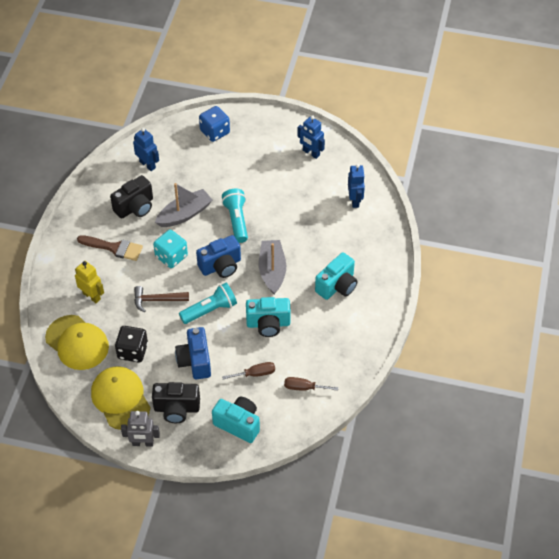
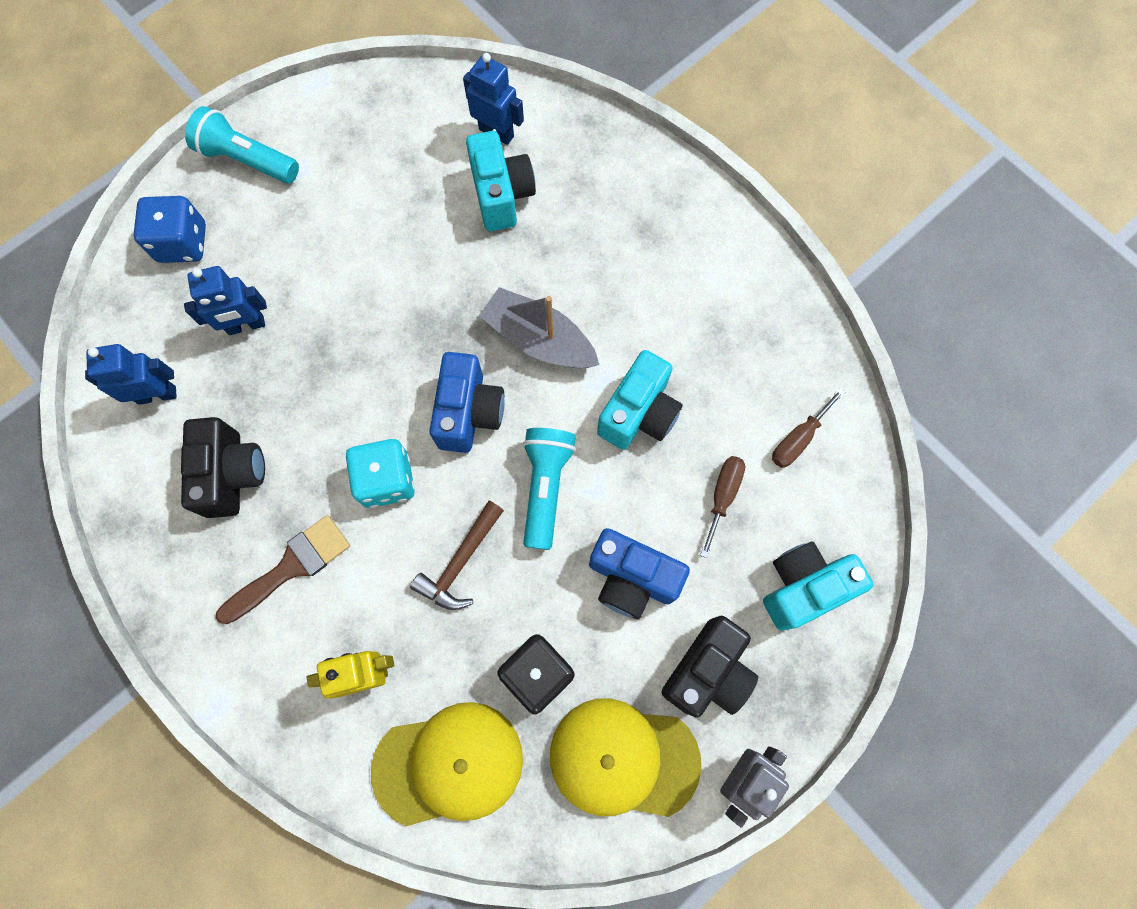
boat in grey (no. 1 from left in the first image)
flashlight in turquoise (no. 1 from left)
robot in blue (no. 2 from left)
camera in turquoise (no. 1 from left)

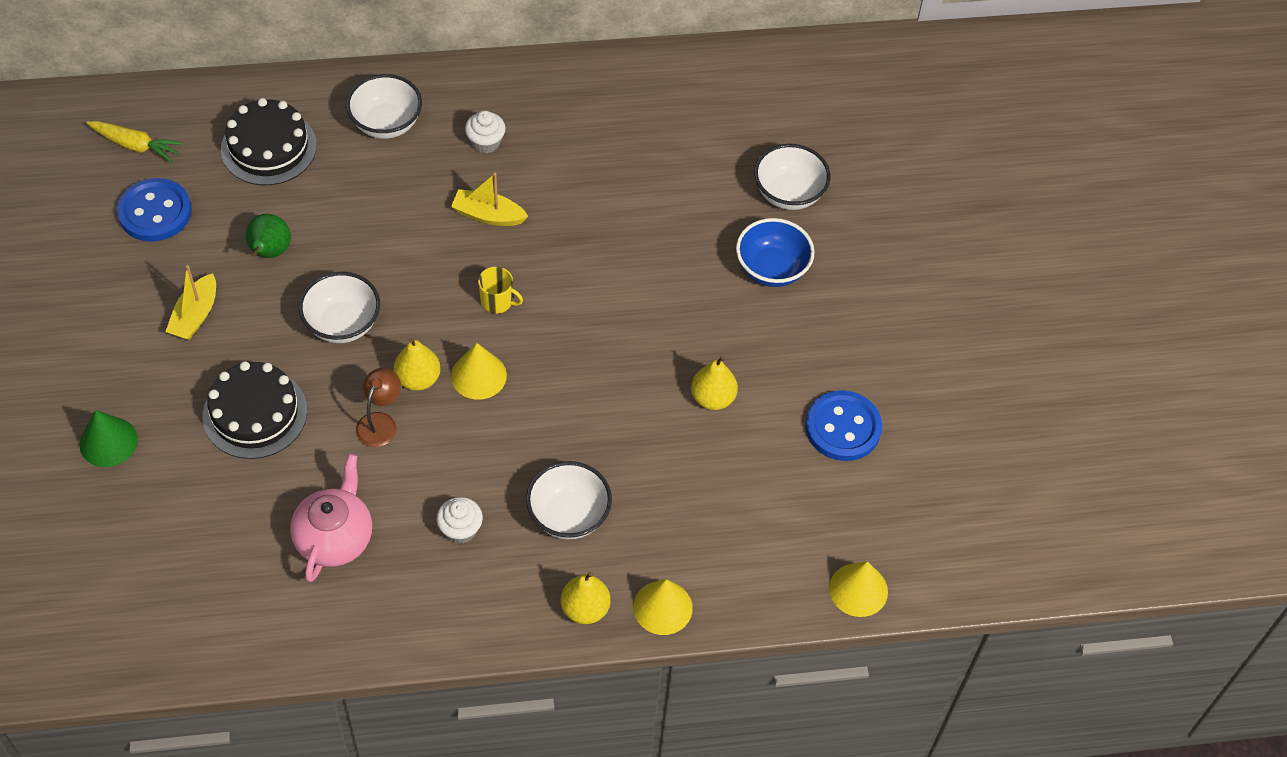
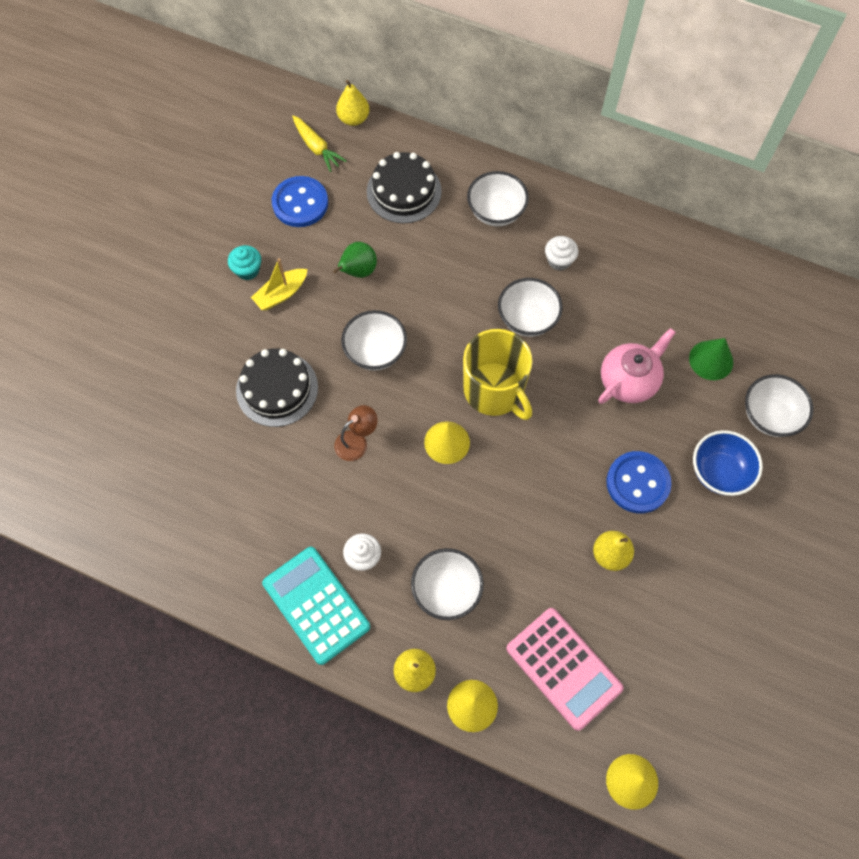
cupcake in turquoise
calculator in turquoise
calculator in pink
cone in green
teapot in pink
pear in yellow (no. 1 from left)
button in blue (no. 2 from left)
bowl in white (no. 4 from left)
mug in yellow

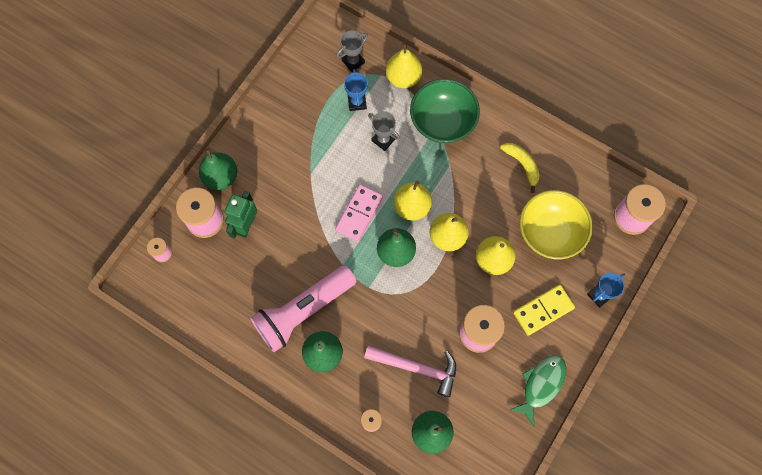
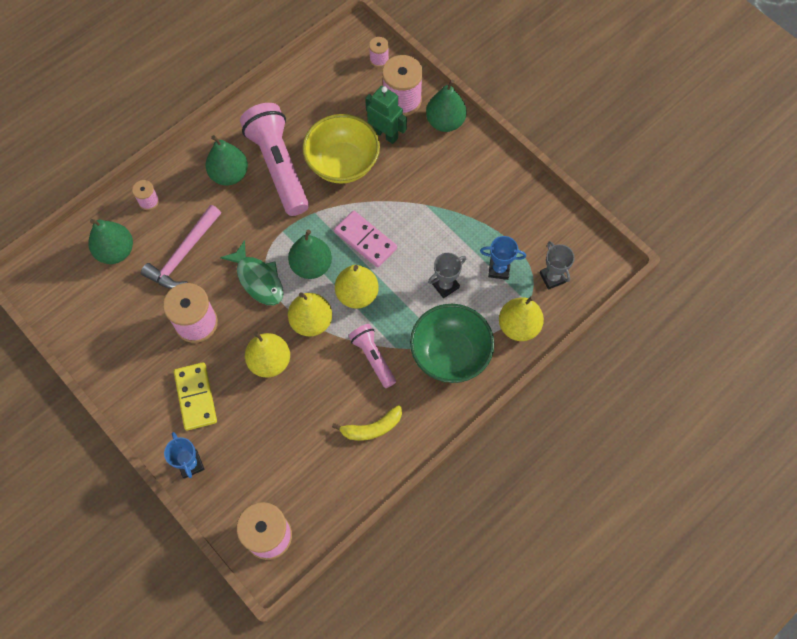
flashlight in pink (no. 2 from left)
fish in green
bowl in yellow

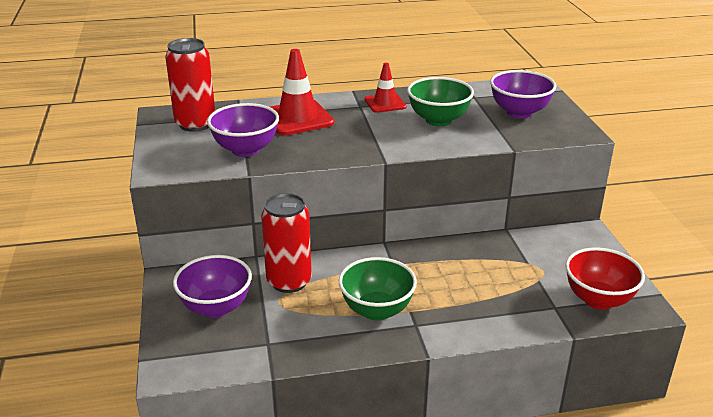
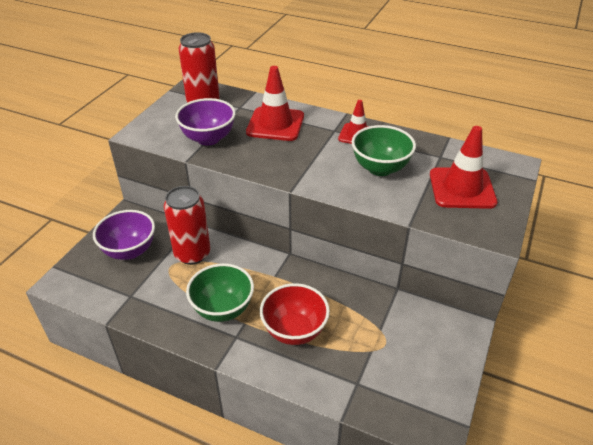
bowl in red
traffic cone in red (no. 3 from left)

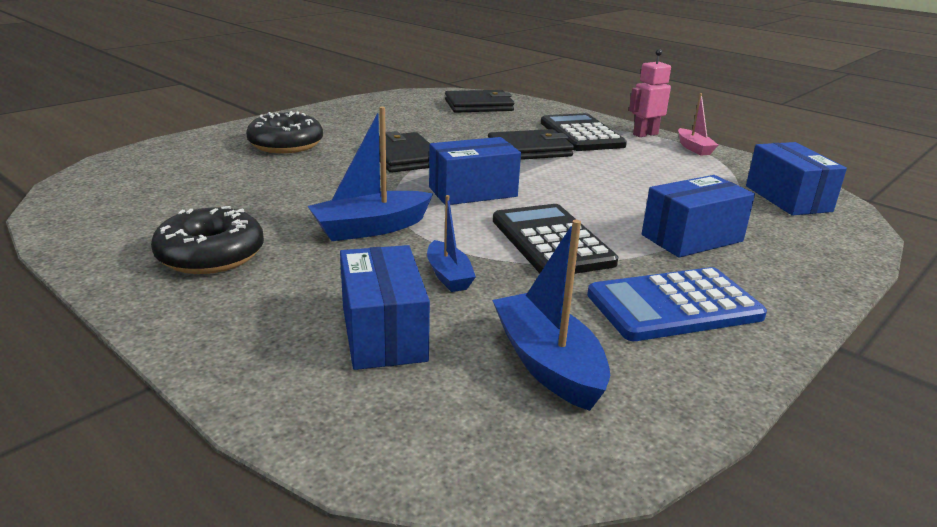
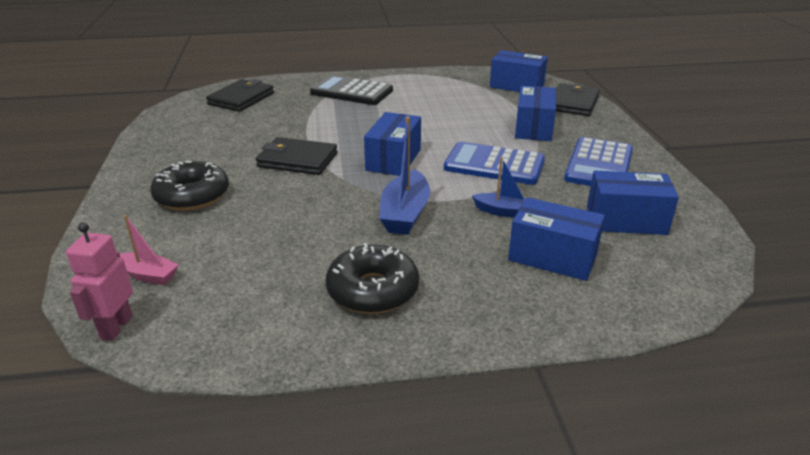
wallet in black (no. 3 from left)
robot in pink
boat in pink
box in blue (no. 5 from left)
calculator in blue (no. 1 from left)

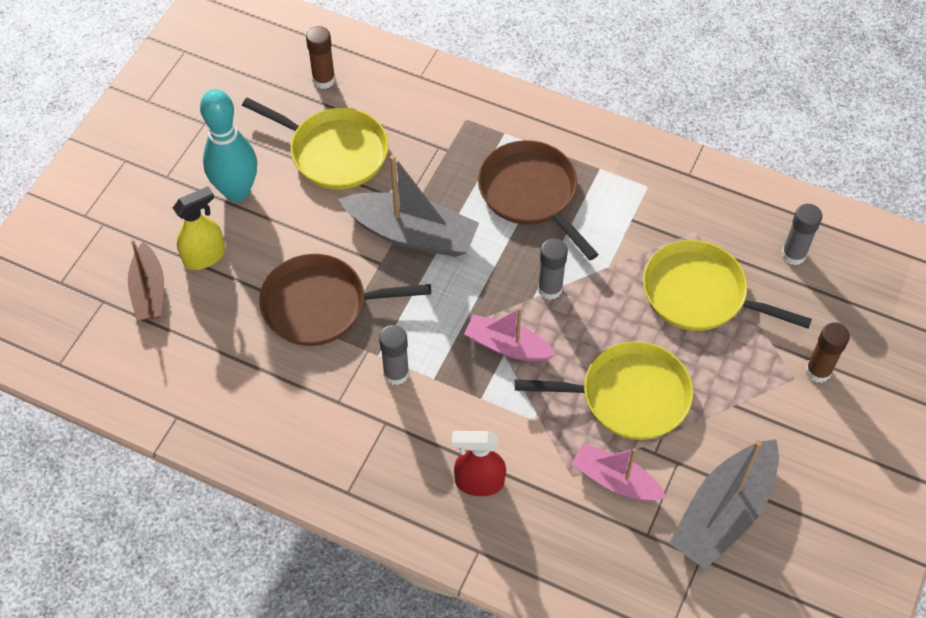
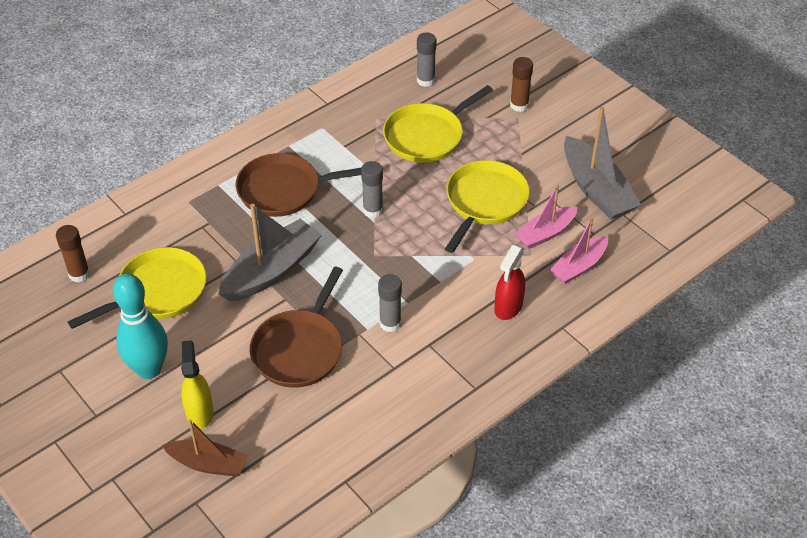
boat in pink (no. 2 from left)

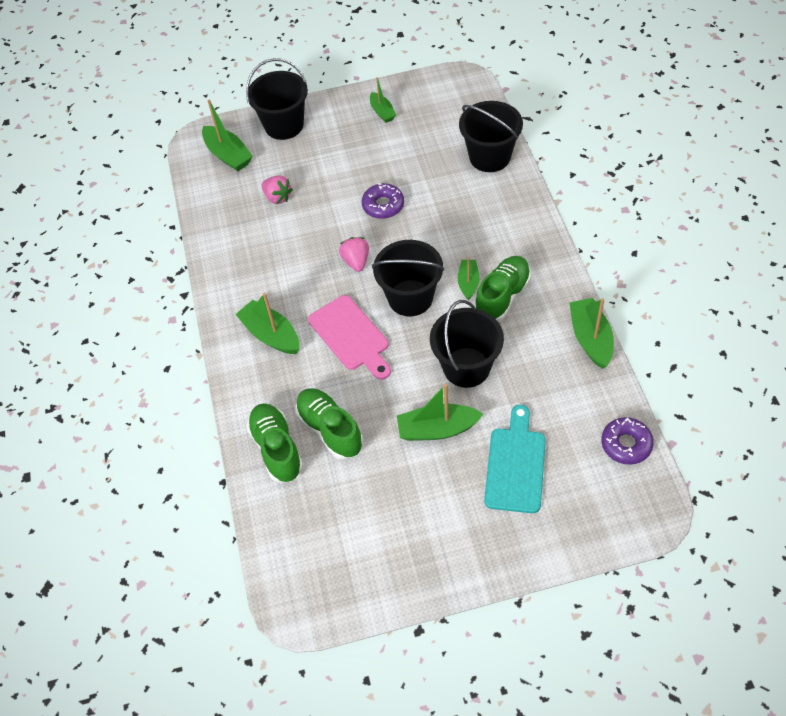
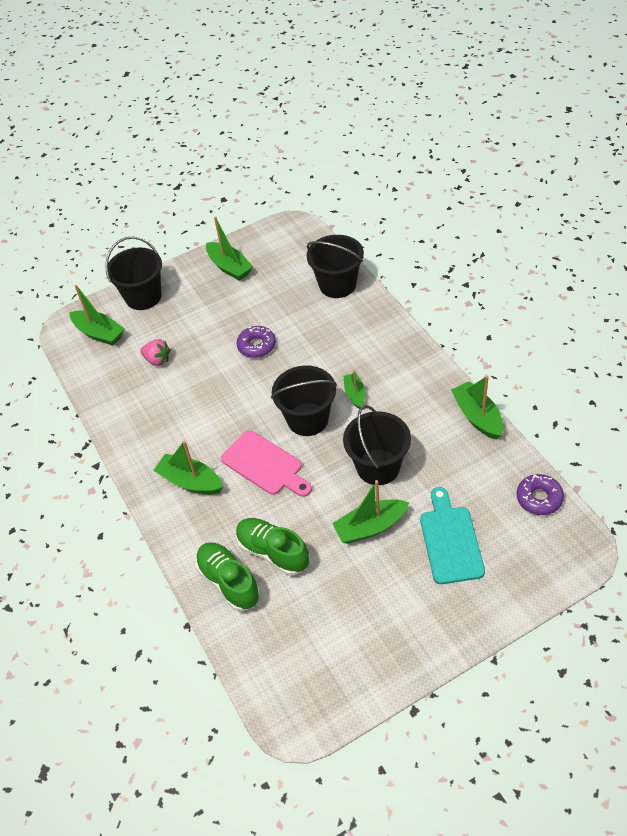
strawberry in pink (no. 2 from left in the first image)
shoe in green (no. 3 from left in the first image)
boat in green (no. 3 from left)

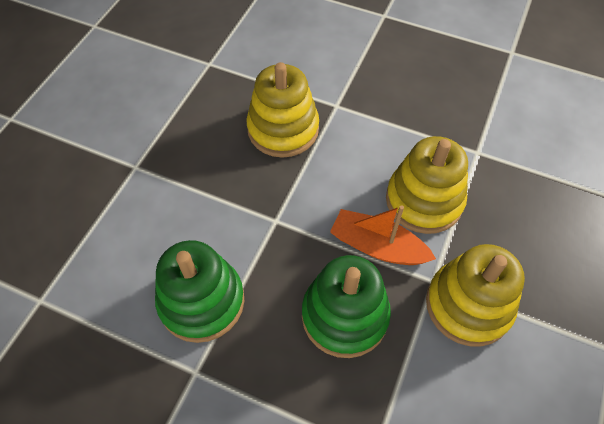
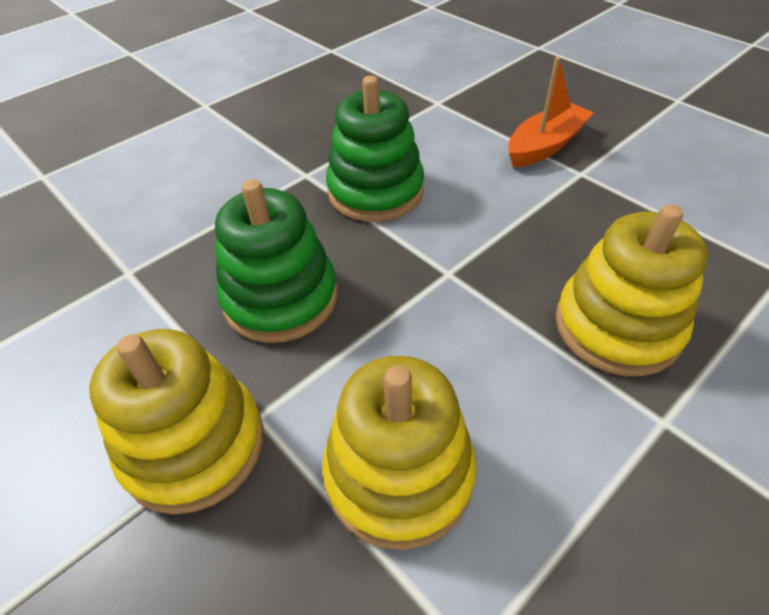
boat in orange

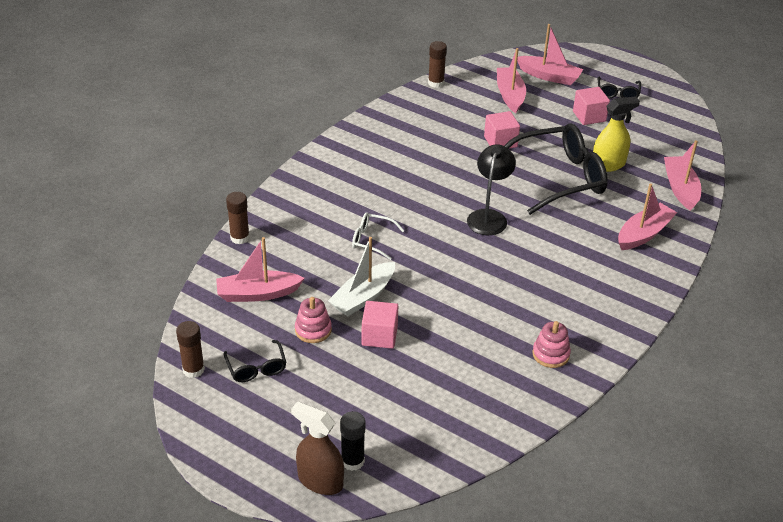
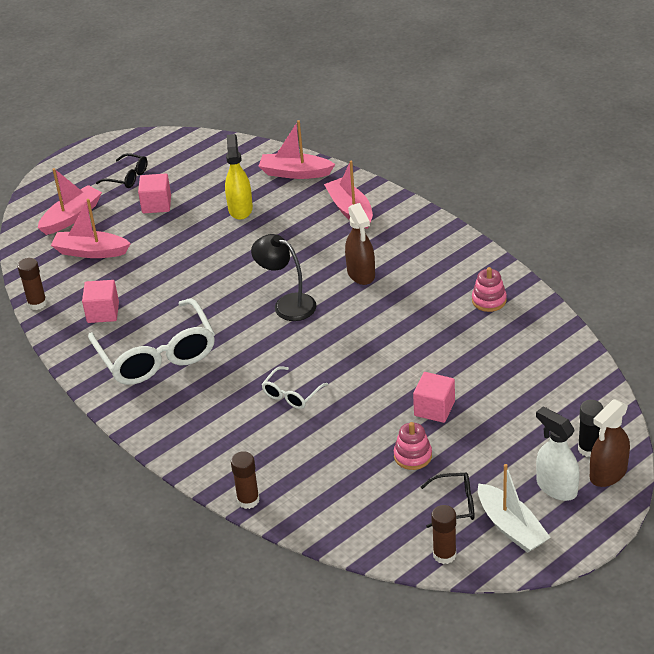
boat in pink (no. 1 from left in the first image)
glasses in black (no. 2 from left in the first image)
glasses in white (no. 1 from left)
spray bottle in brown (no. 1 from left)
spray bottle in white
boat in white
cube in pink (no. 1 from left)

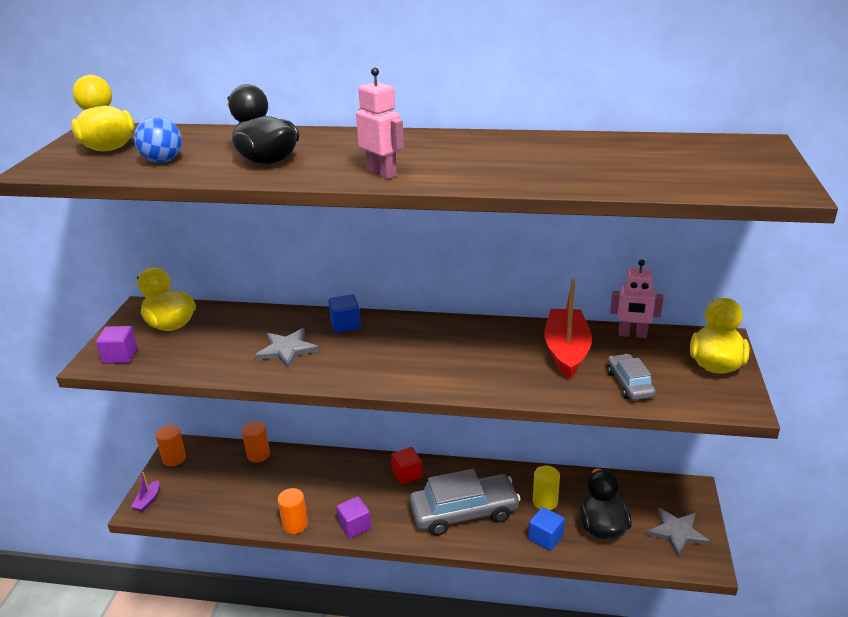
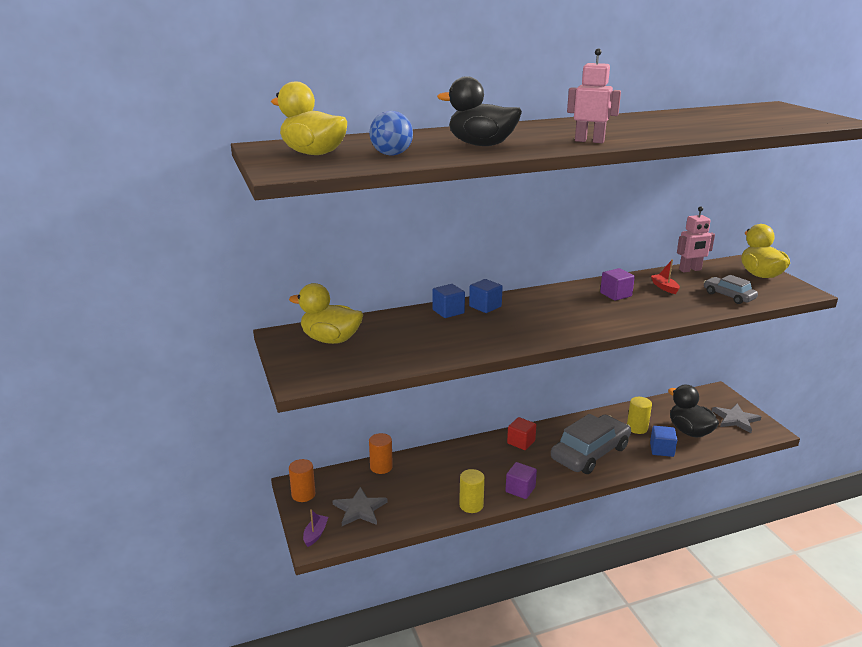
cube in blue (no. 1 from left)
cube in purple (no. 2 from left)
star in grey (no. 1 from left)
cylinder in yellow (no. 1 from left)
boat in purple
boat in red

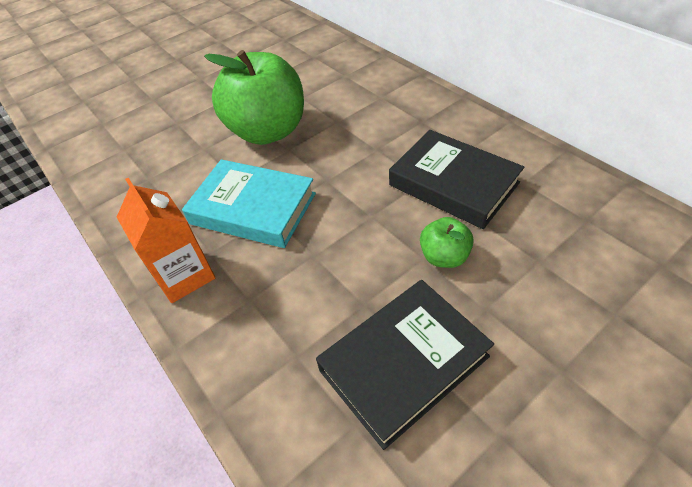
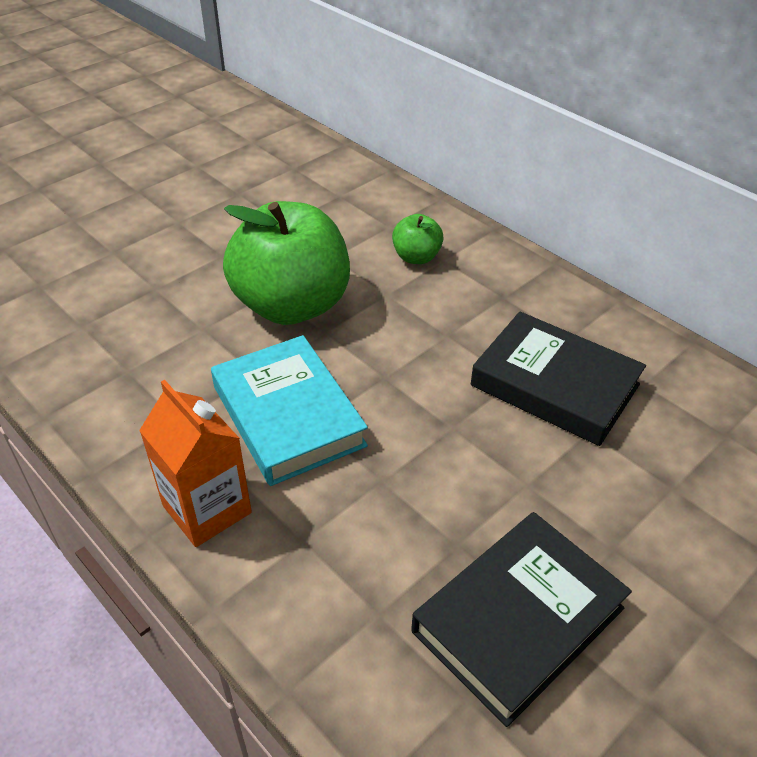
apple in green (no. 2 from left)
book in turquoise

